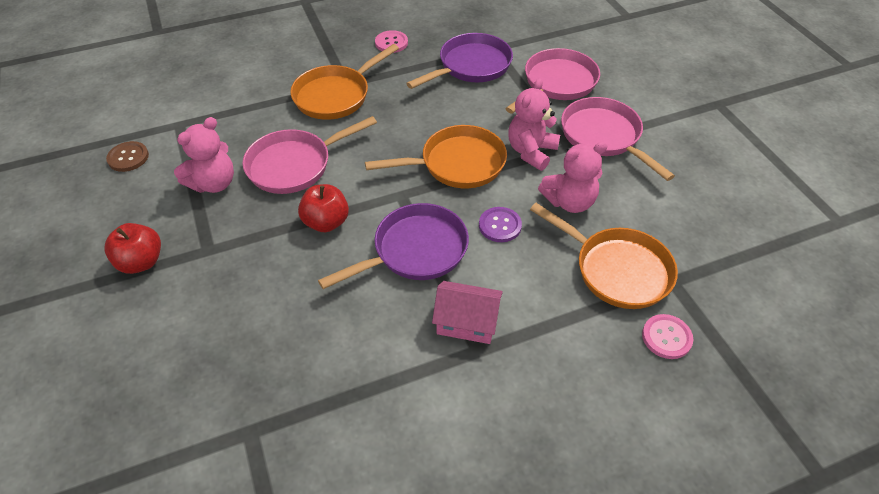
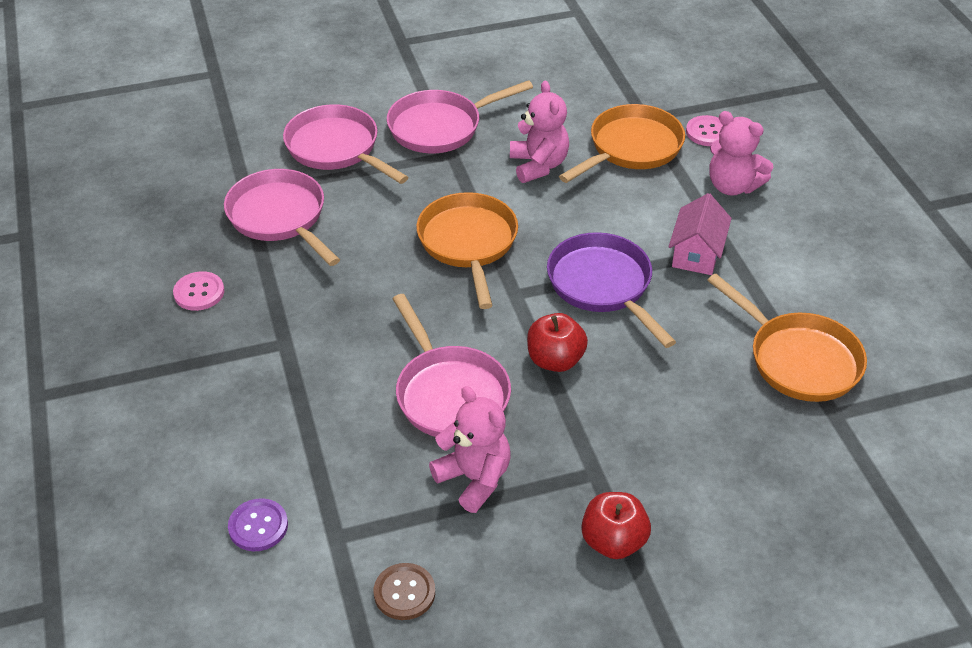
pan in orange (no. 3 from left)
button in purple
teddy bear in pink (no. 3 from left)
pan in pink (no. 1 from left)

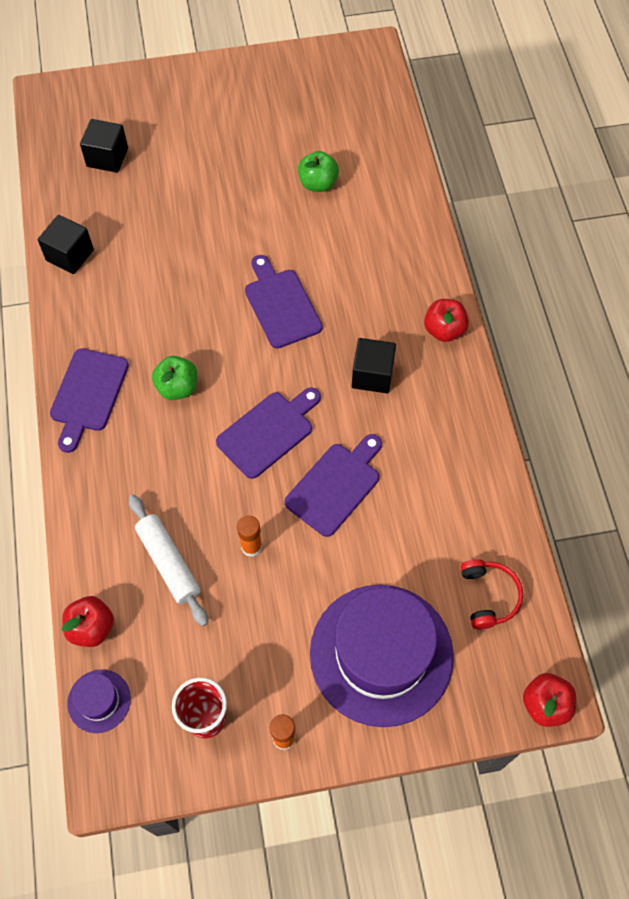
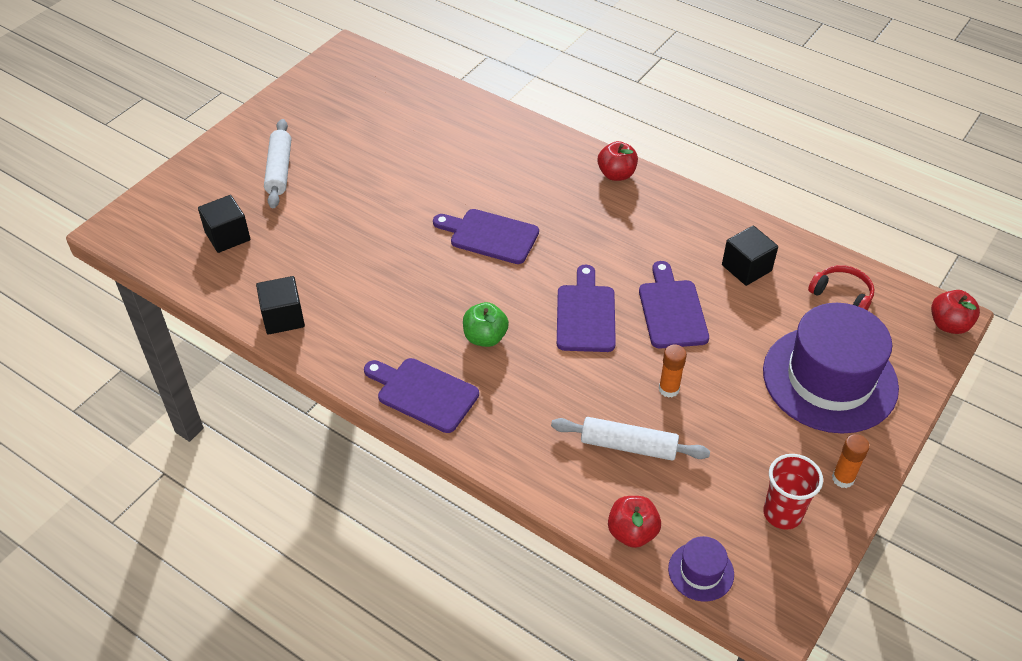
apple in green (no. 2 from left in the first image)
rolling pin in white (no. 1 from left)
cube in black (no. 3 from left)
cutting board in purple (no. 1 from left)

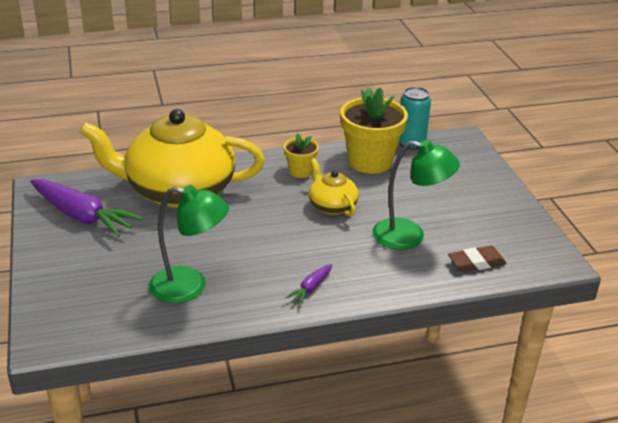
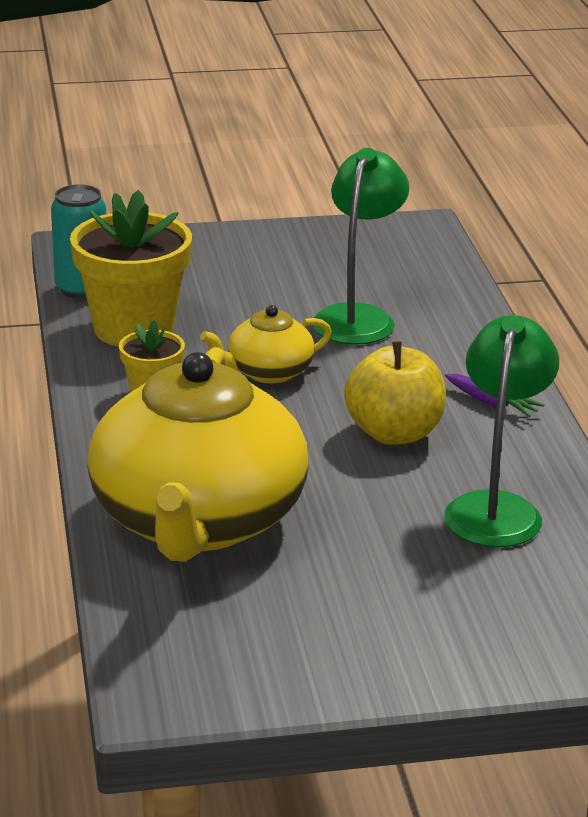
carrot in purple (no. 1 from left in the first image)
eraser in brown
apple in yellow

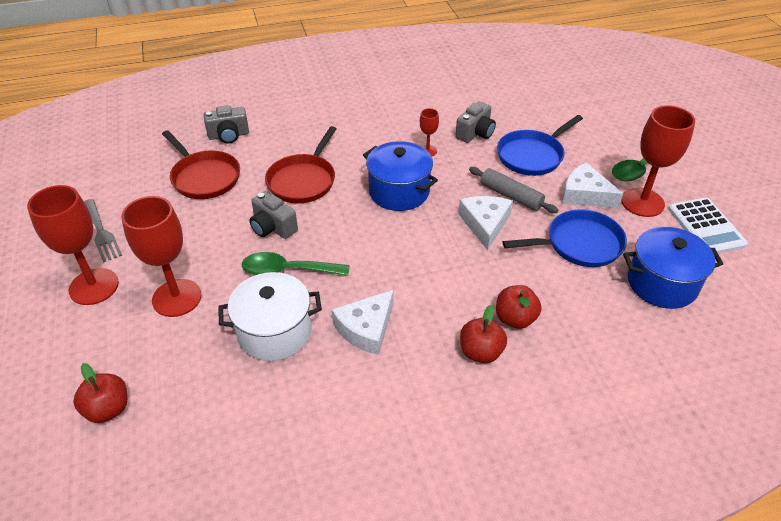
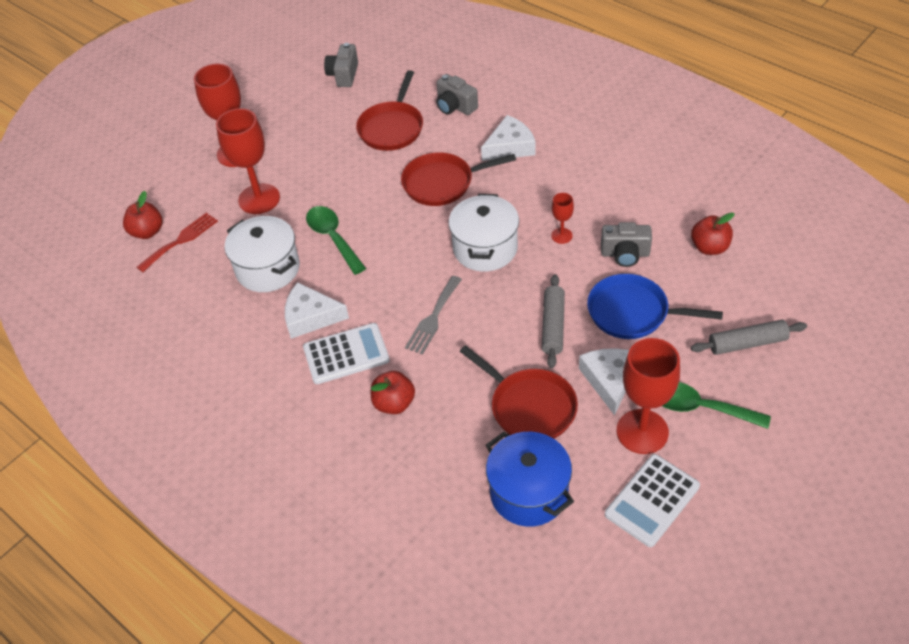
fork in red
calculator in white (no. 1 from left)
rolling pin in grey (no. 2 from left)
fork in grey
camera in grey (no. 1 from left)
cheese in white (no. 2 from left)
apple in red (no. 3 from left)
pot in white (no. 2 from left)
pan in red (no. 3 from left)

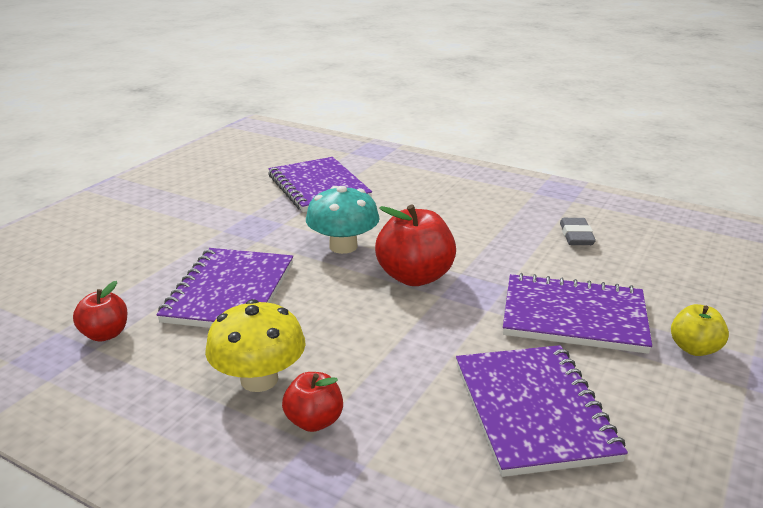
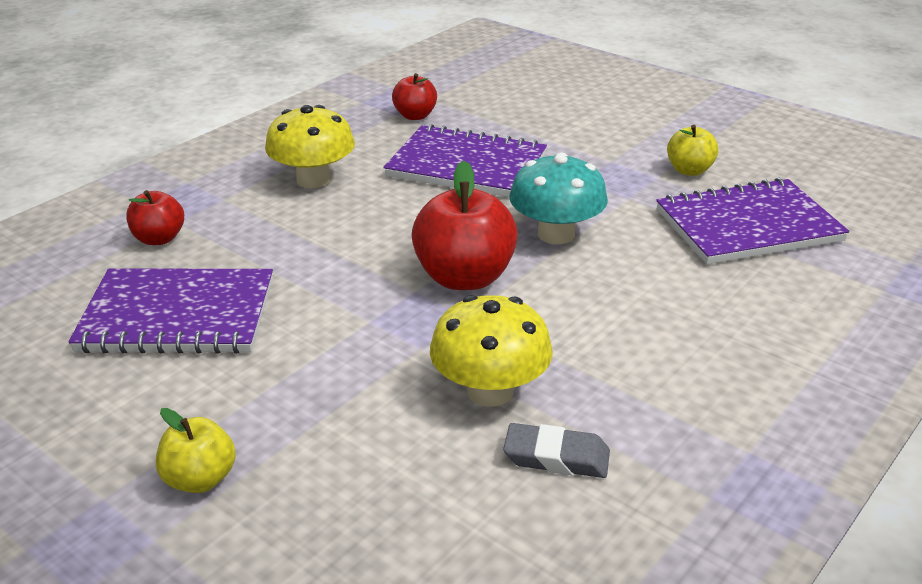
notebook in purple (no. 4 from left in the first image)
mushroom in yellow (no. 2 from left)
apple in yellow (no. 2 from left)
apple in red (no. 1 from left)

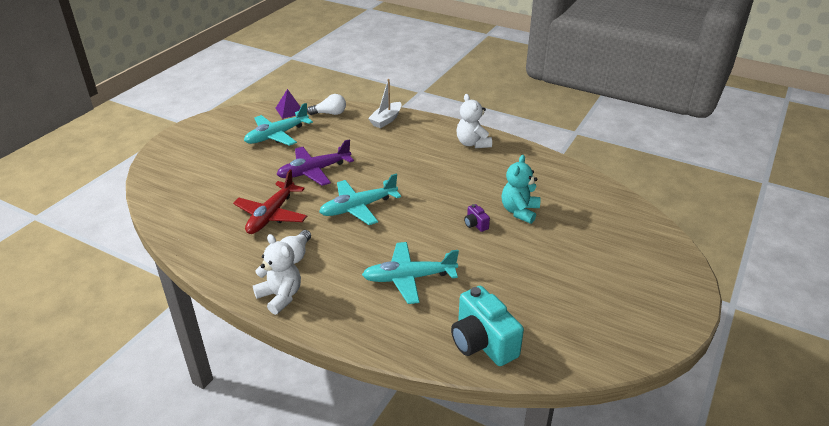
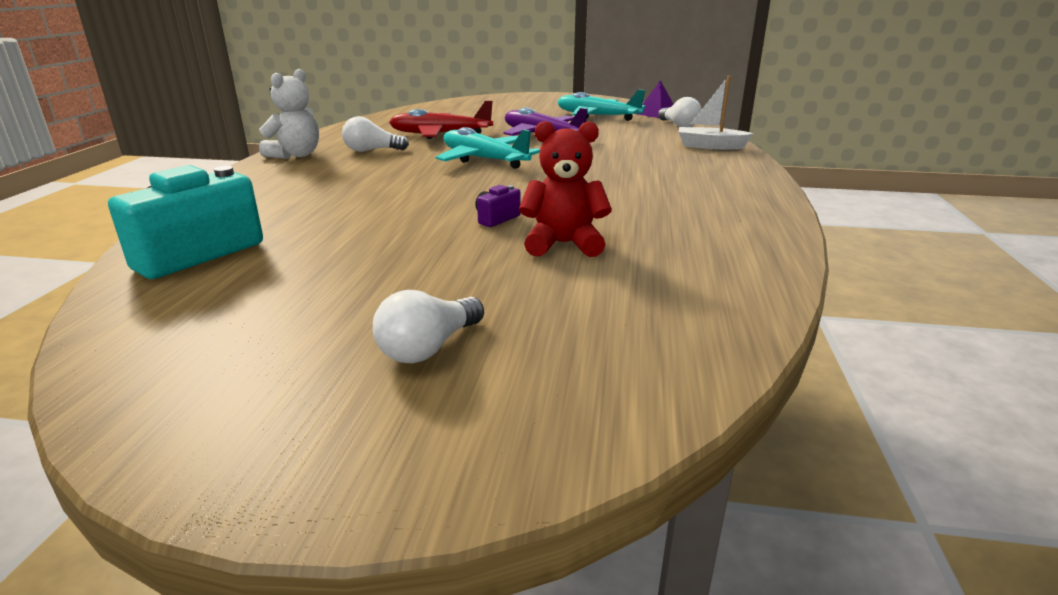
plane in turquoise (no. 3 from left in the first image)
teddy bear in white (no. 2 from left in the first image)
light bulb in white (no. 2 from left)
teddy bear in red

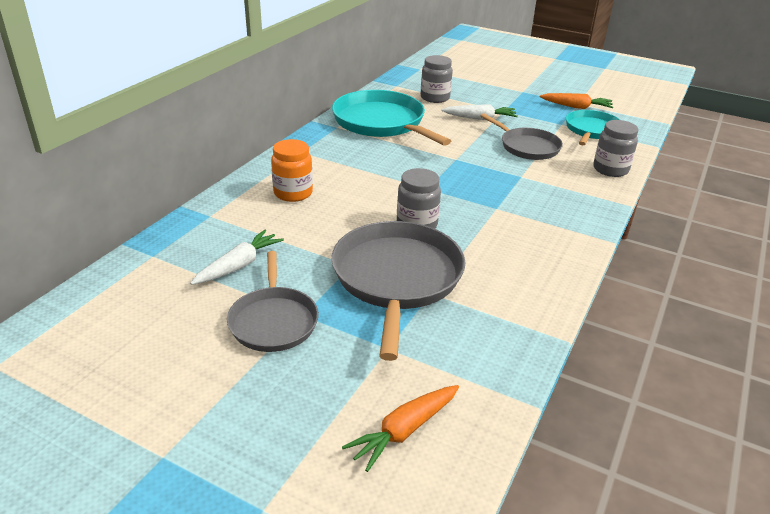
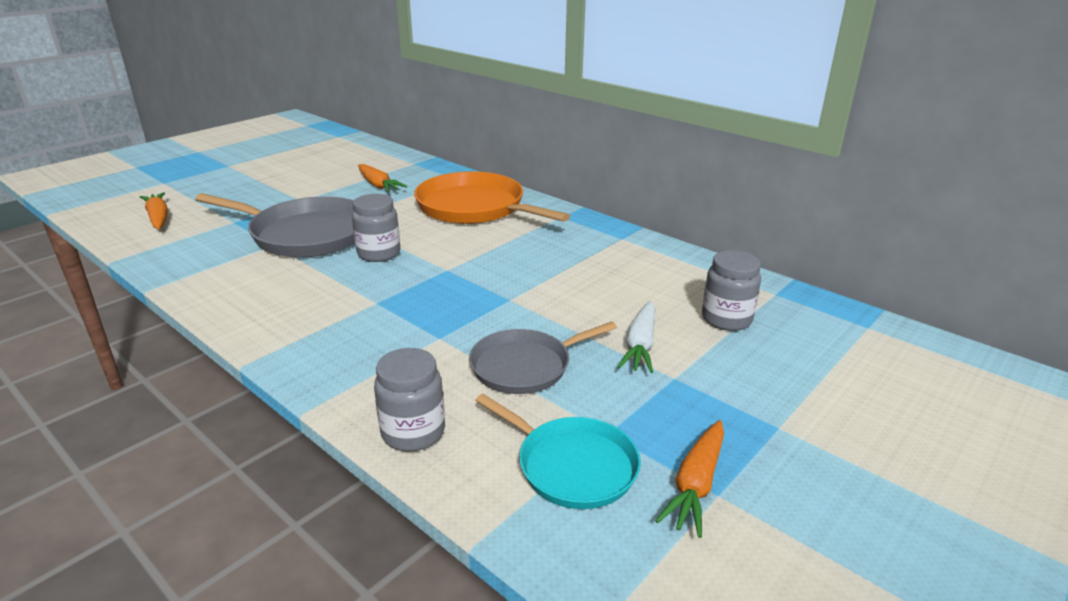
pan in grey (no. 1 from left in the first image)
pan in turquoise (no. 1 from left in the first image)
pan in orange
carrot in orange (no. 2 from left)

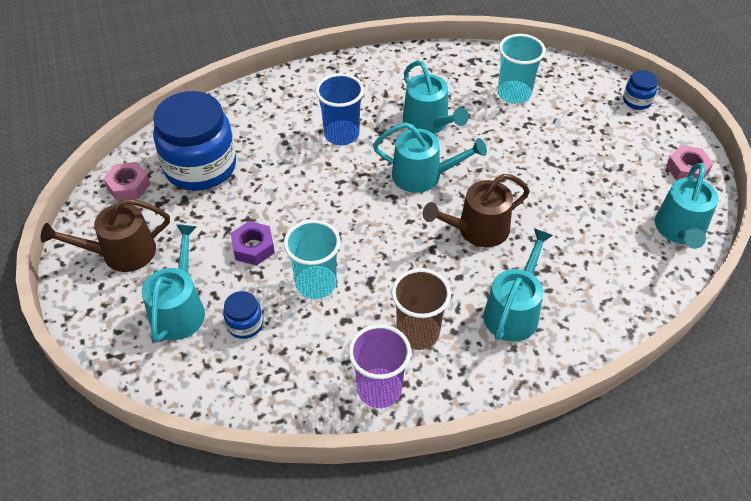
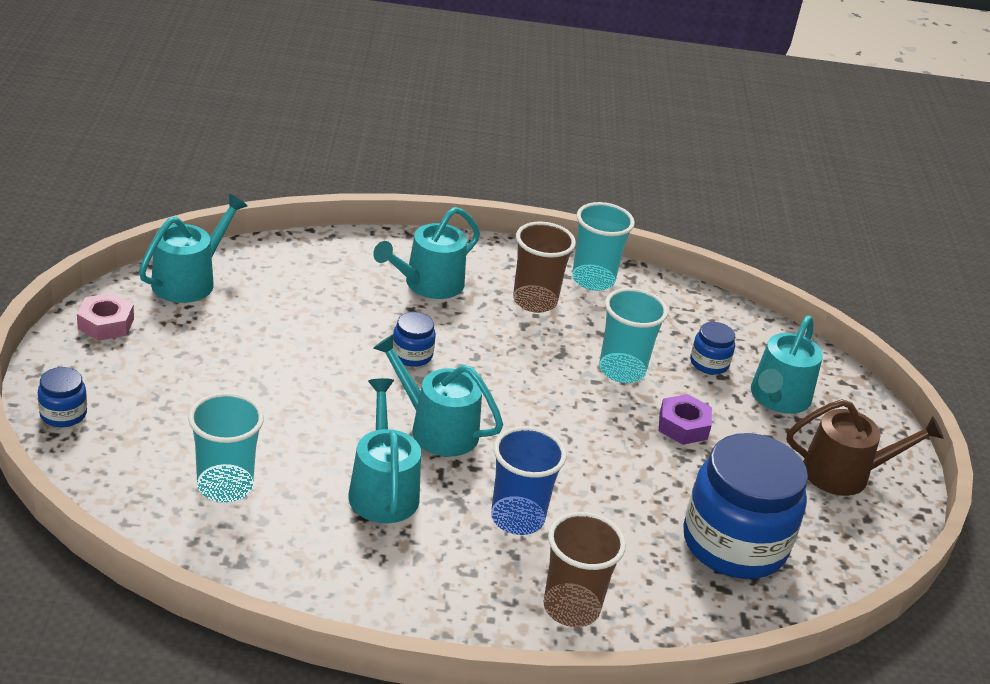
nut in pink (no. 1 from left in the first image)
cup in brown (no. 2 from left)
jar in blue (no. 2 from left)
cup in turquoise (no. 2 from left)

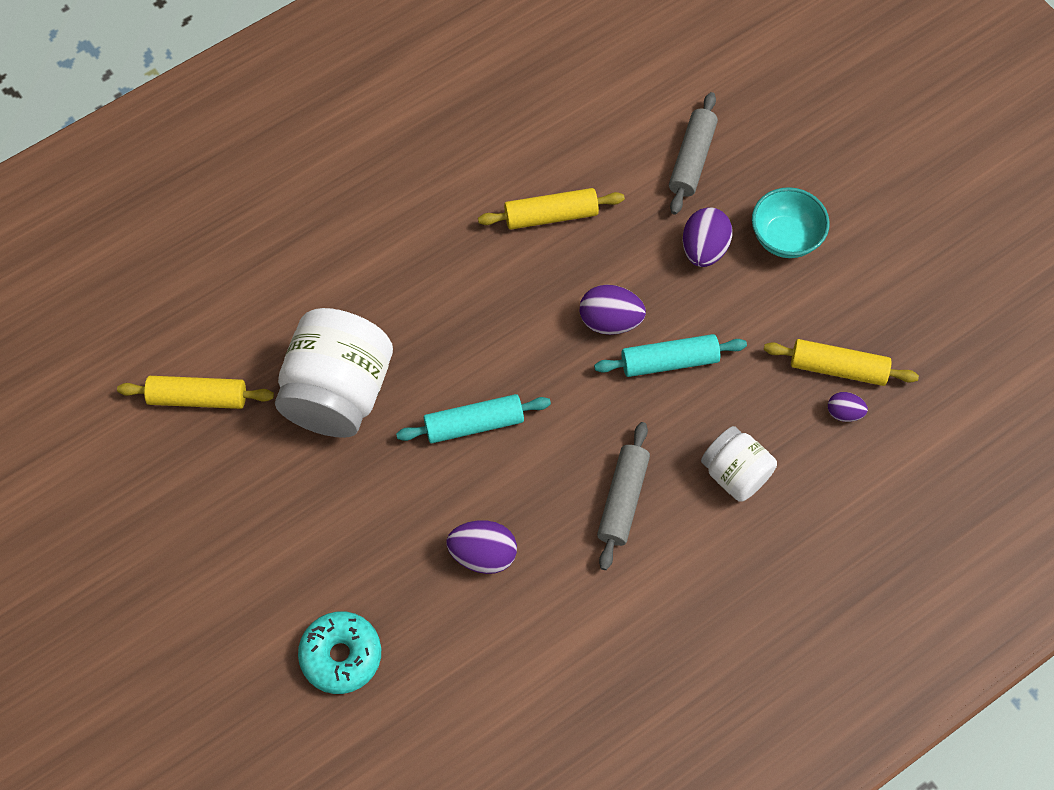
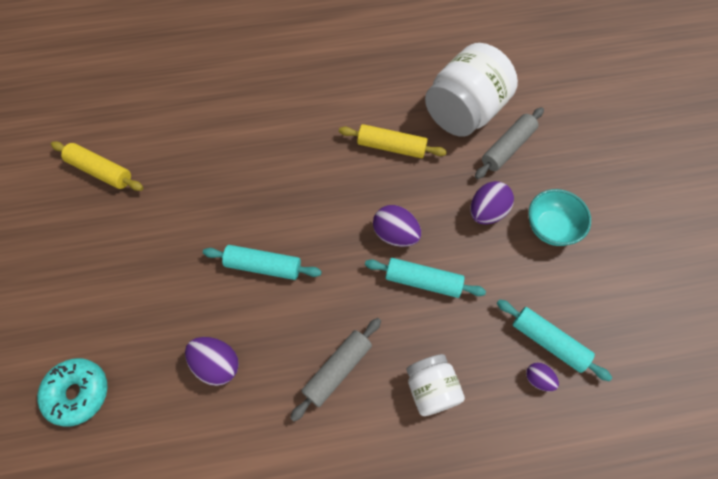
jar in white (no. 2 from left)
rolling pin in turquoise (no. 3 from left)

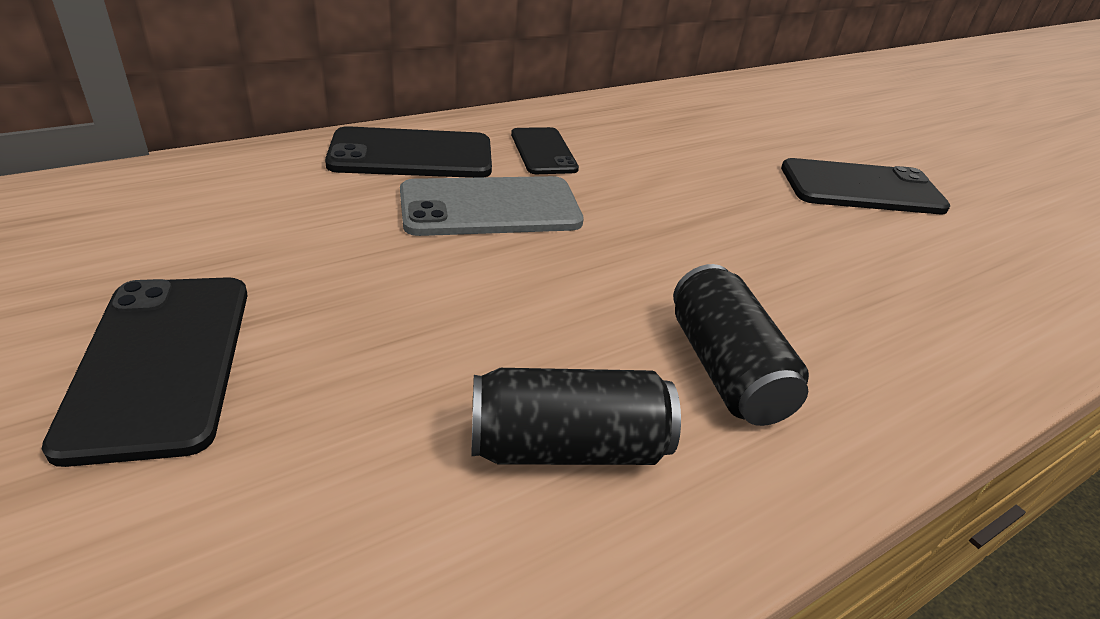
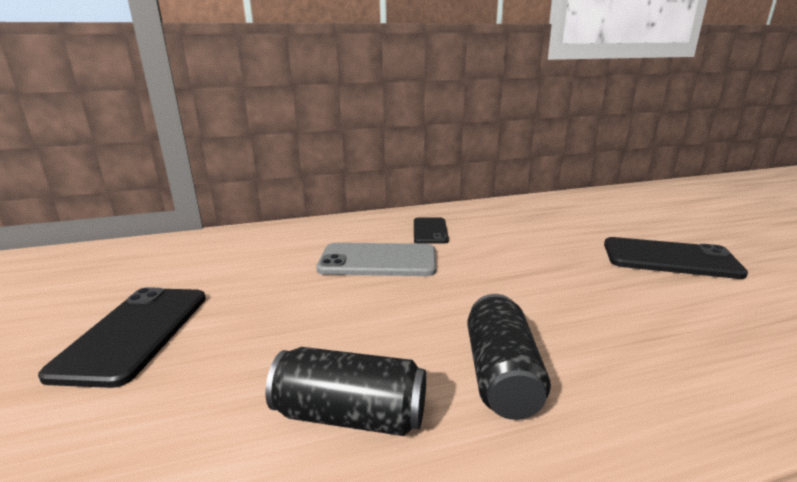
phone in black (no. 2 from left in the first image)

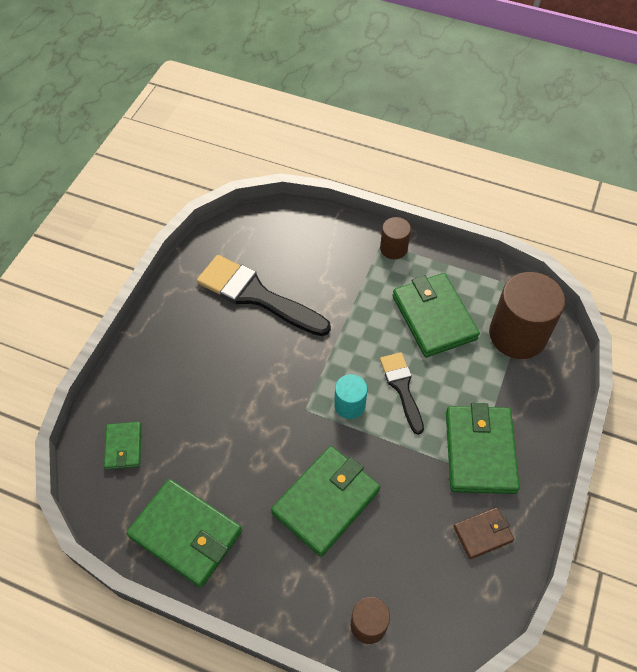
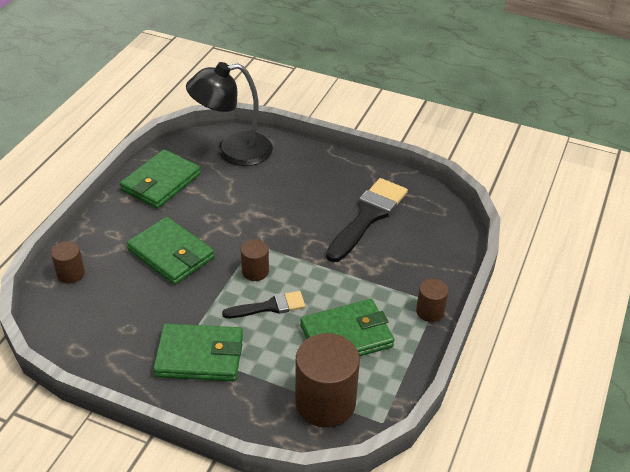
wallet in brown
lamp in black
cylinder in brown (no. 2 from left)

